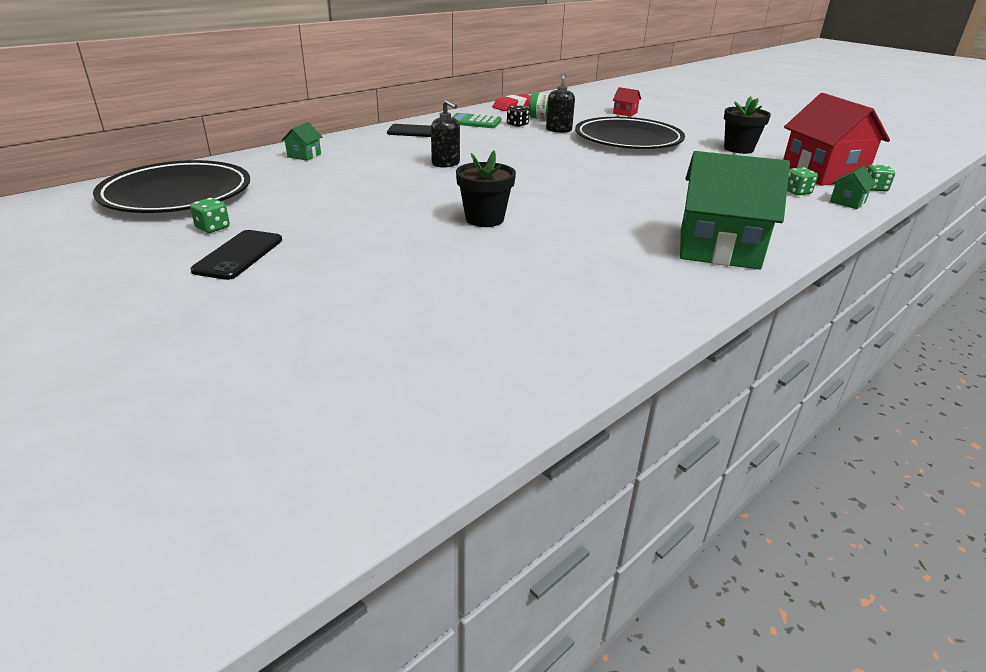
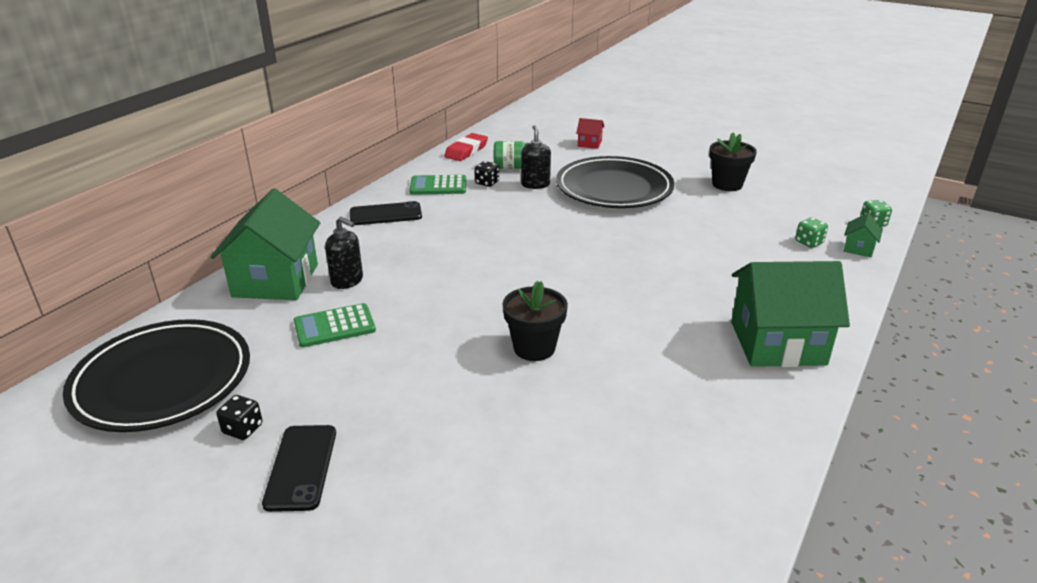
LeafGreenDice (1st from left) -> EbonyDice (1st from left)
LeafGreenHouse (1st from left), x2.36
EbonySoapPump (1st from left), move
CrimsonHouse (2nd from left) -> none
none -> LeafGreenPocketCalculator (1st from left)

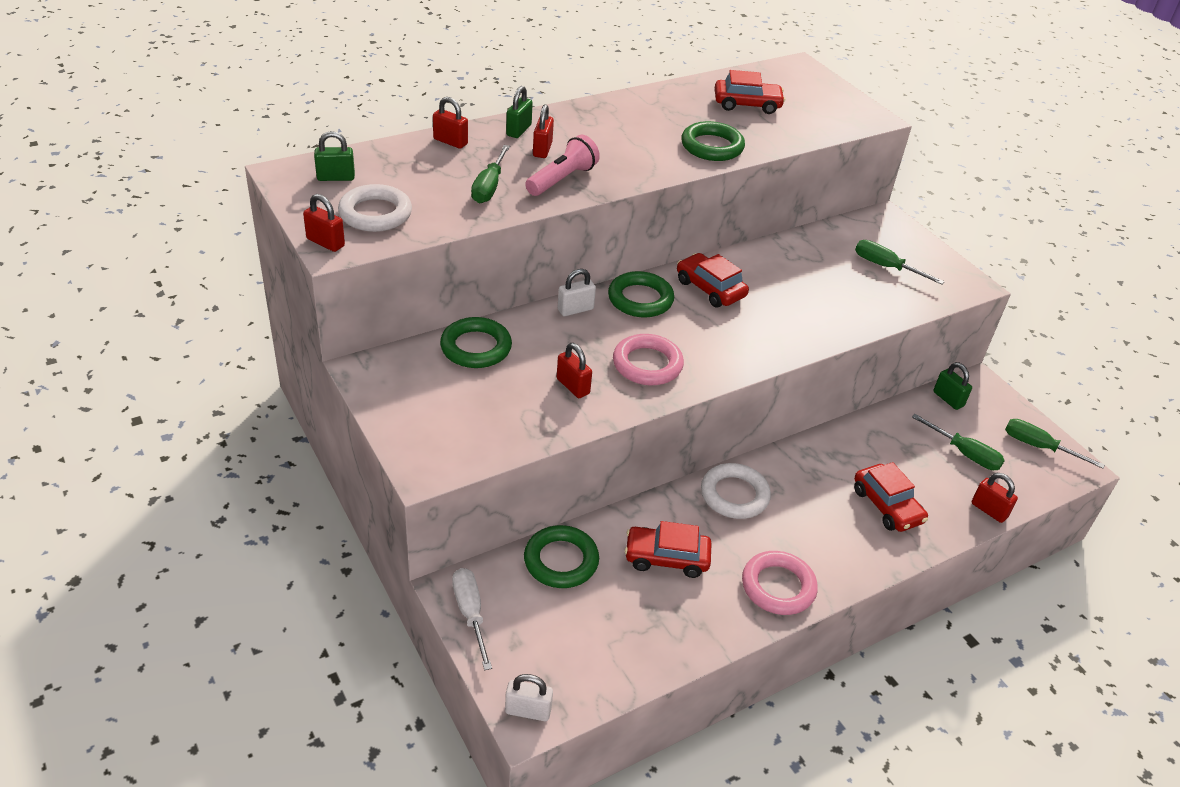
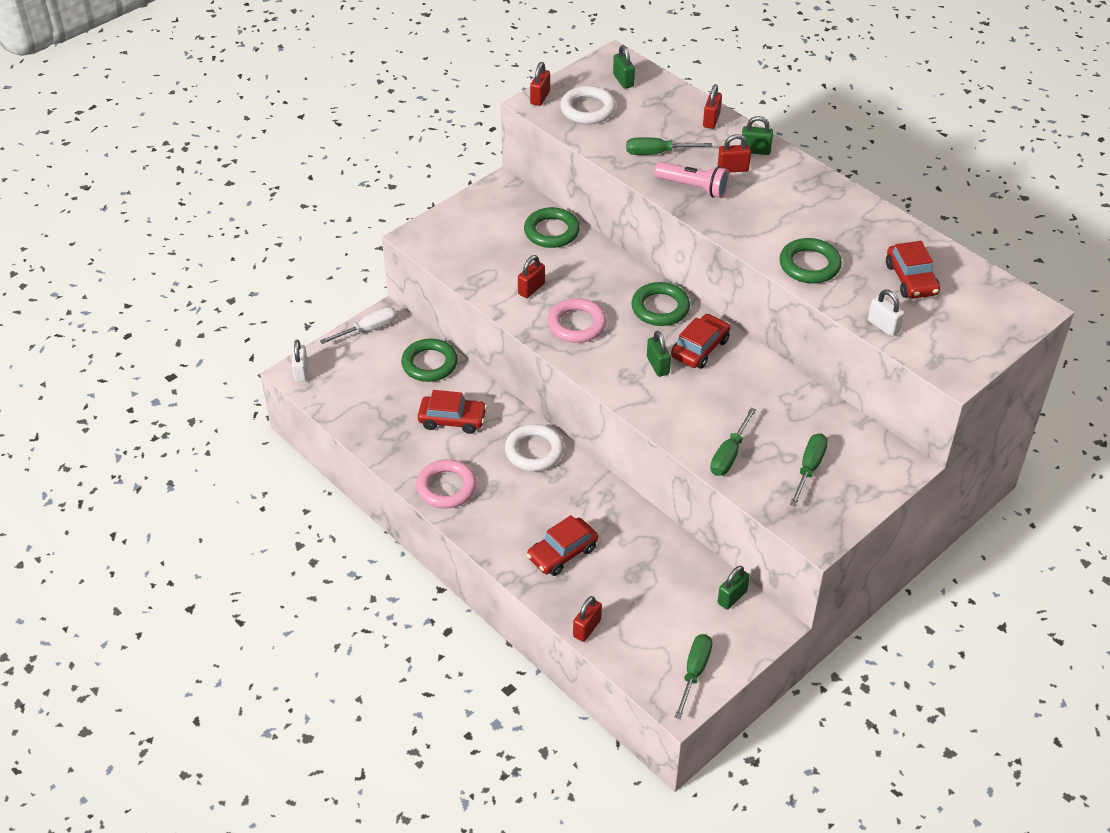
SnowWhiteSmallLock (2nd from left), move
CrimsonCar (1st from left), 105 degrees clockwise
LeafGreenScrewdriver (3rd from left), move
none -> LeafGreenSmallLock (2nd from left)

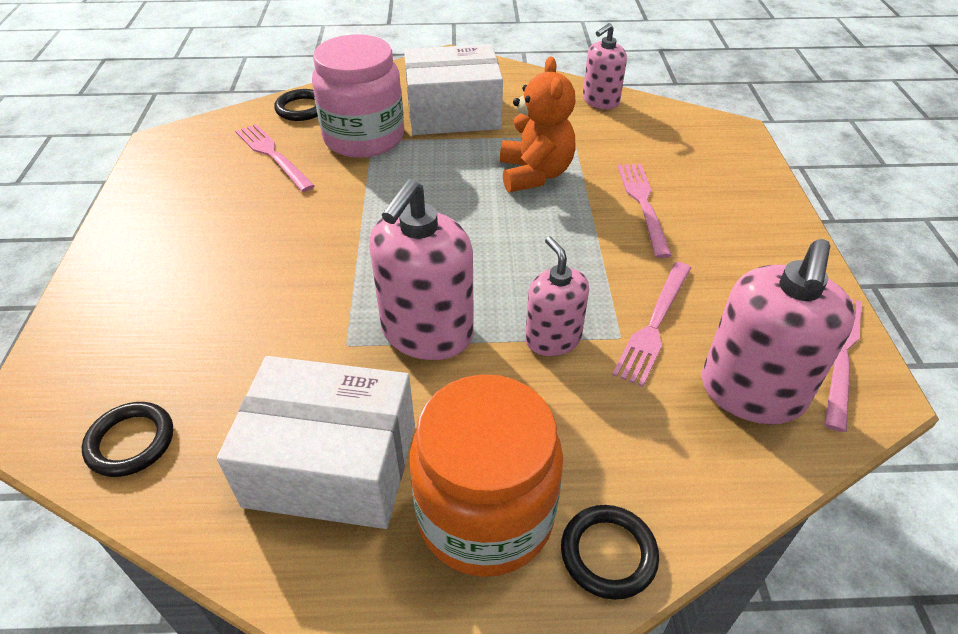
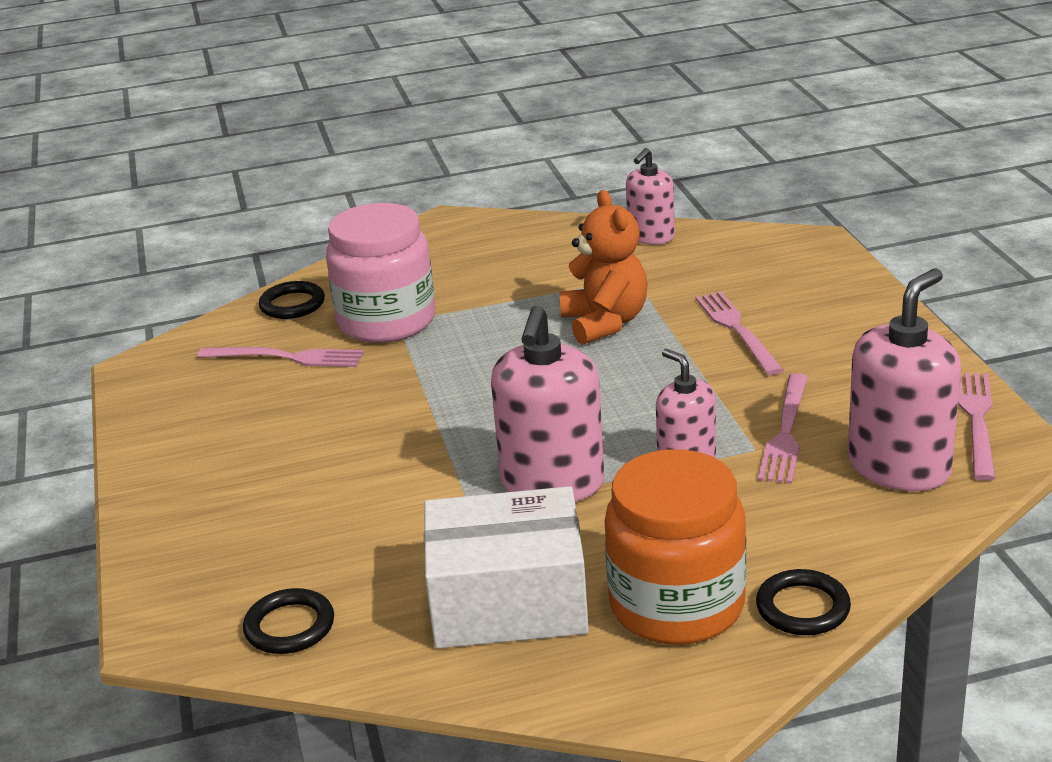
RosePinkDinnerFork (1st from left), 150 degrees clockwise
SnowWhiteBox (2nd from left) -> none
RosePinkSoapPump (4th from left), 150 degrees counterclockwise

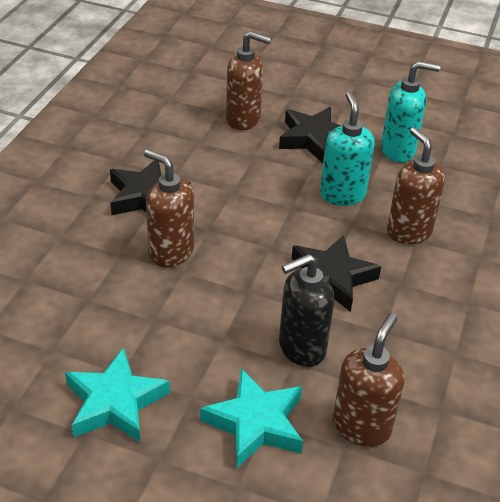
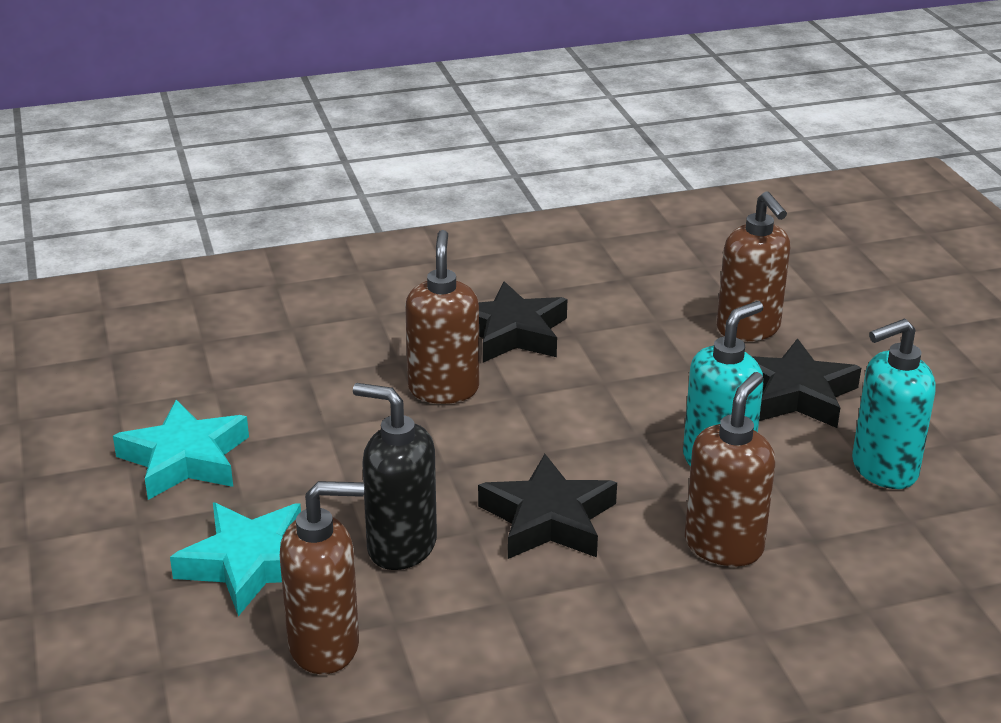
AquaSoapPump (2nd from left), 105 degrees clockwise

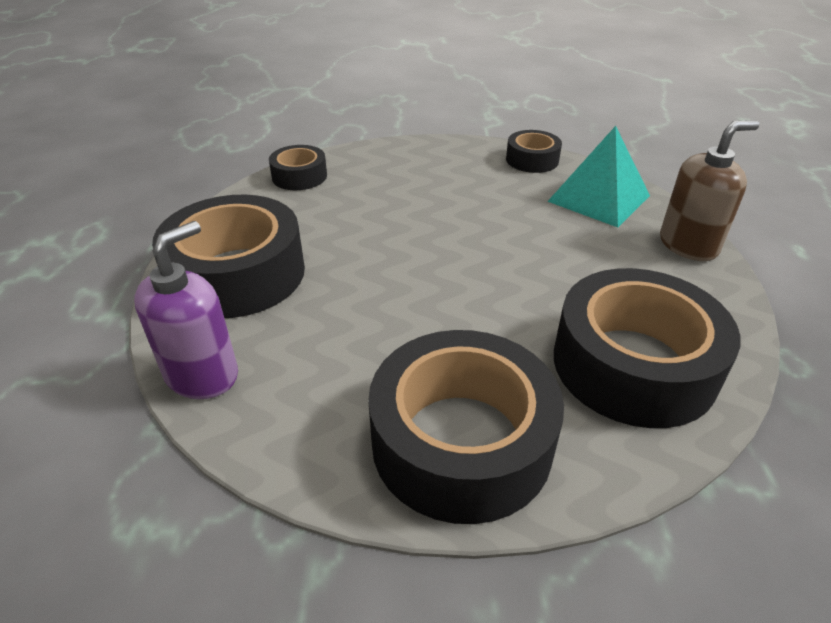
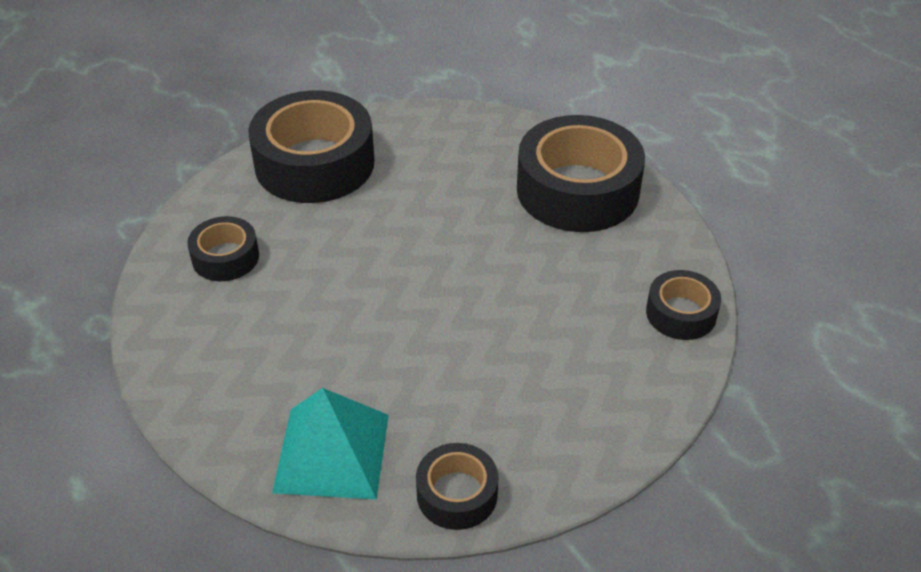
PurpleSoapPump -> none
EbonyRollOfTape (5th from left in the first image) -> EbonyRollOfTape (1st from left), x0.51
RussetSoapPump -> none

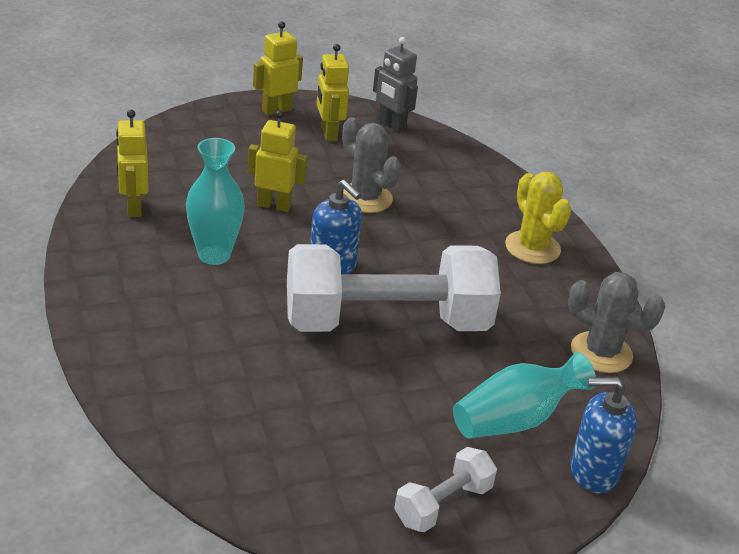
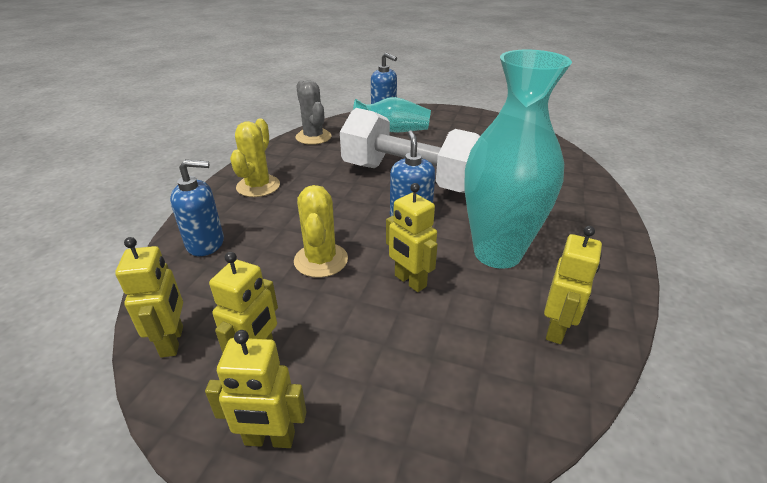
AquaTallVase (1st from left in the first image) -> AquaTallVase (2nd from left), x1.66
AshGreyCactus (1st from left) -> BrightYellowCactus (2nd from left)
AshGreyRobotFigure -> BrightYellowRobotFigure (1st from left)
SnowWhiteDumbbell (2nd from left) -> none
none -> BlueSoapPump (1st from left)

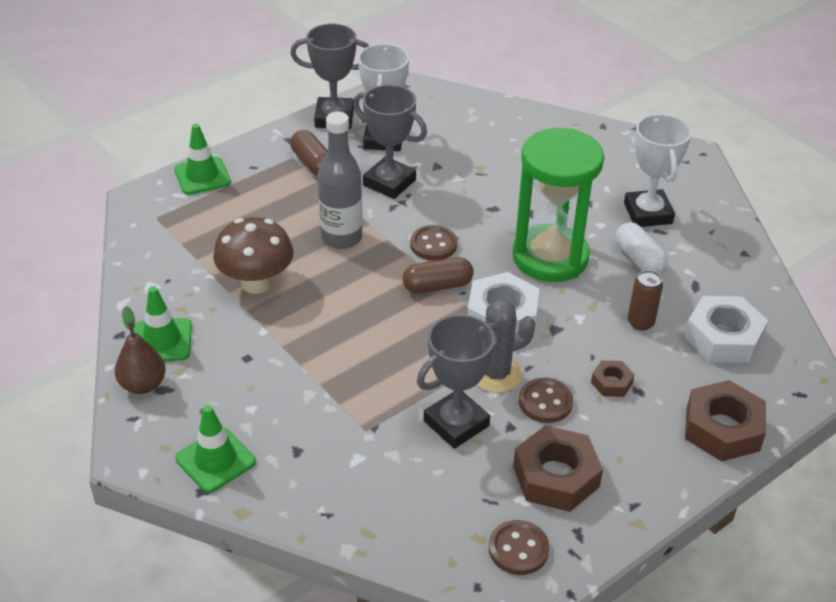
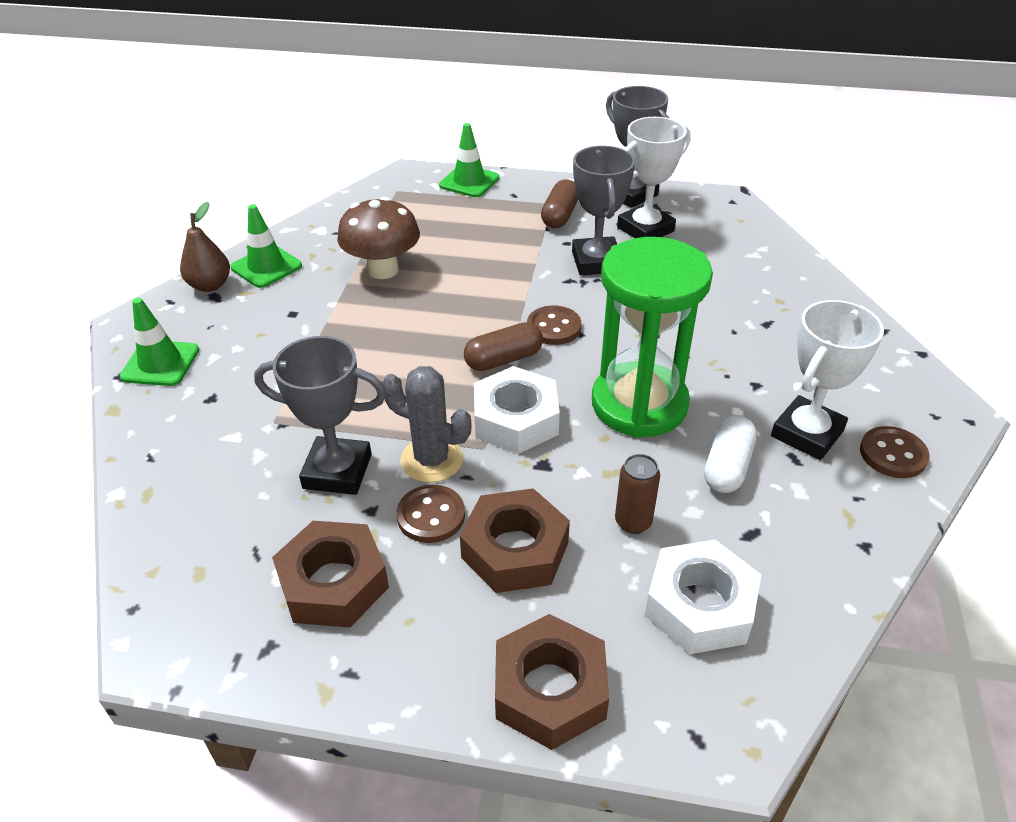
AshGreyFlask -> none
RussetPill (2nd from left in the first image) -> RussetPill (1st from left), 60 degrees counterclockwise
RussetButton (2nd from left in the first image) -> RussetButton (3rd from left), move
RussetHexNut (2nd from left), x1.96

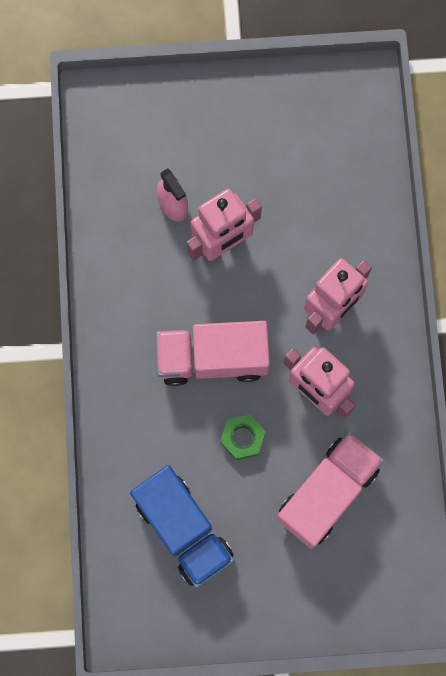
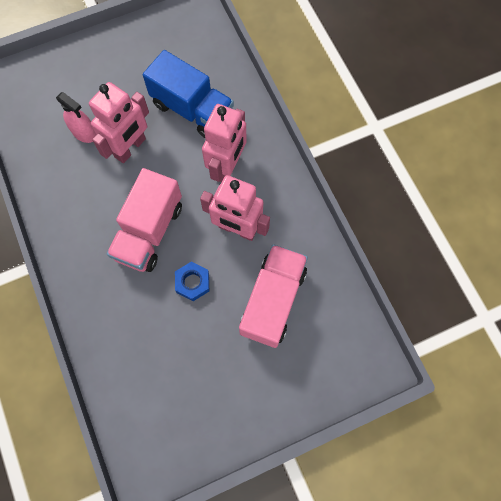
BlueTruck, move
RosePinkTruck (1st from left), 45 degrees counterclockwise
LeafGreenHexNut -> BlueHexNut

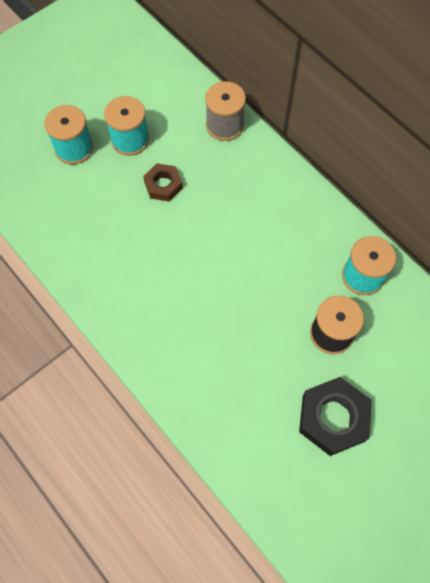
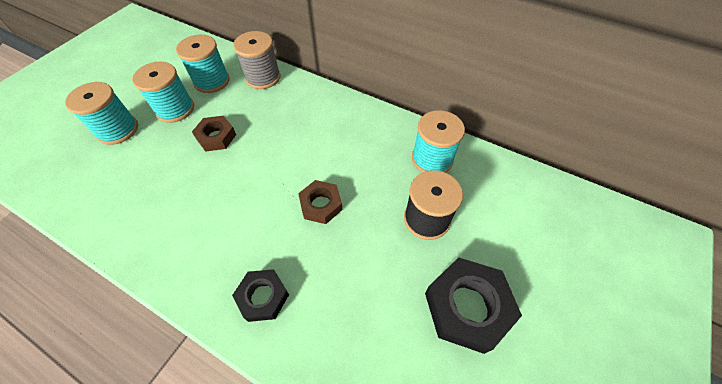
none -> AquaReelOfThread (3rd from left)
none -> EbonyHexNut (1st from left)
none -> RussetHexNut (2nd from left)

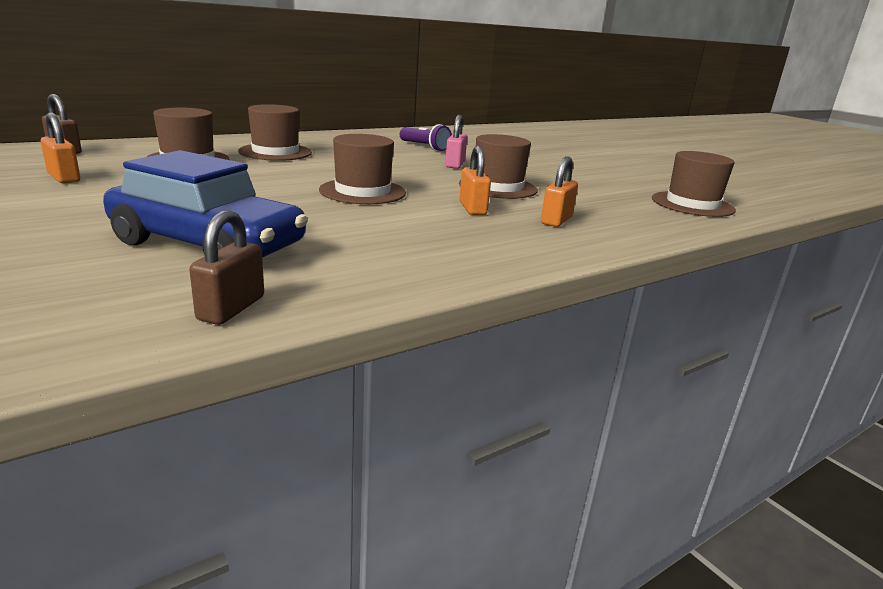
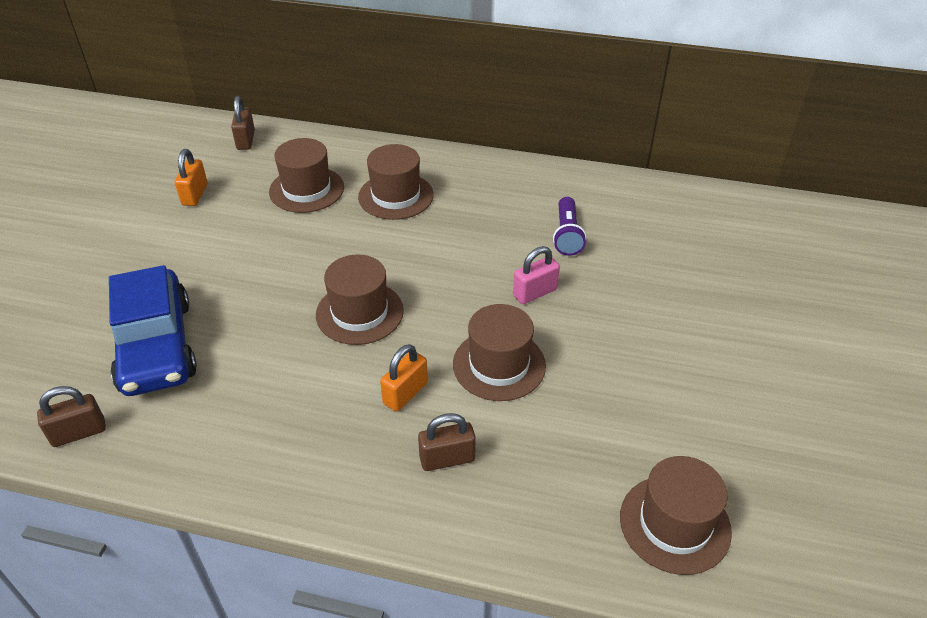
BrightOrangeSmallLock (3rd from left) -> RussetSmallLock (3rd from left)

